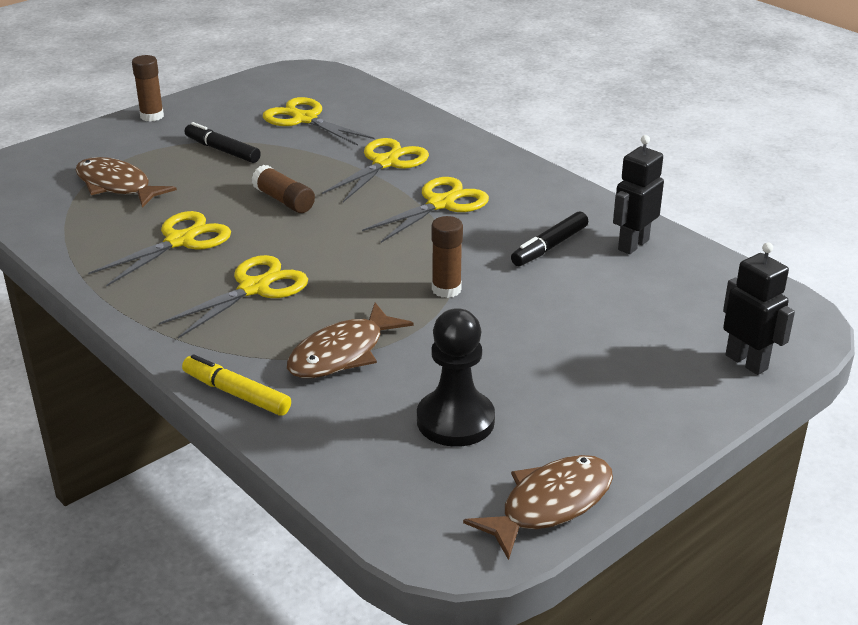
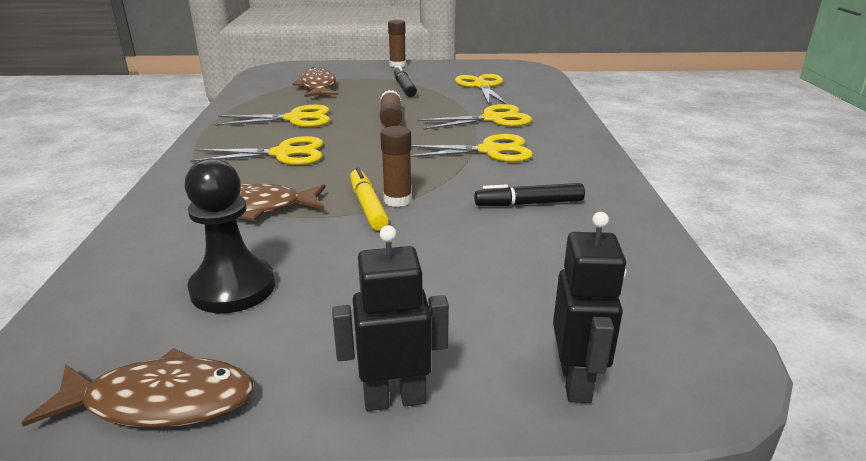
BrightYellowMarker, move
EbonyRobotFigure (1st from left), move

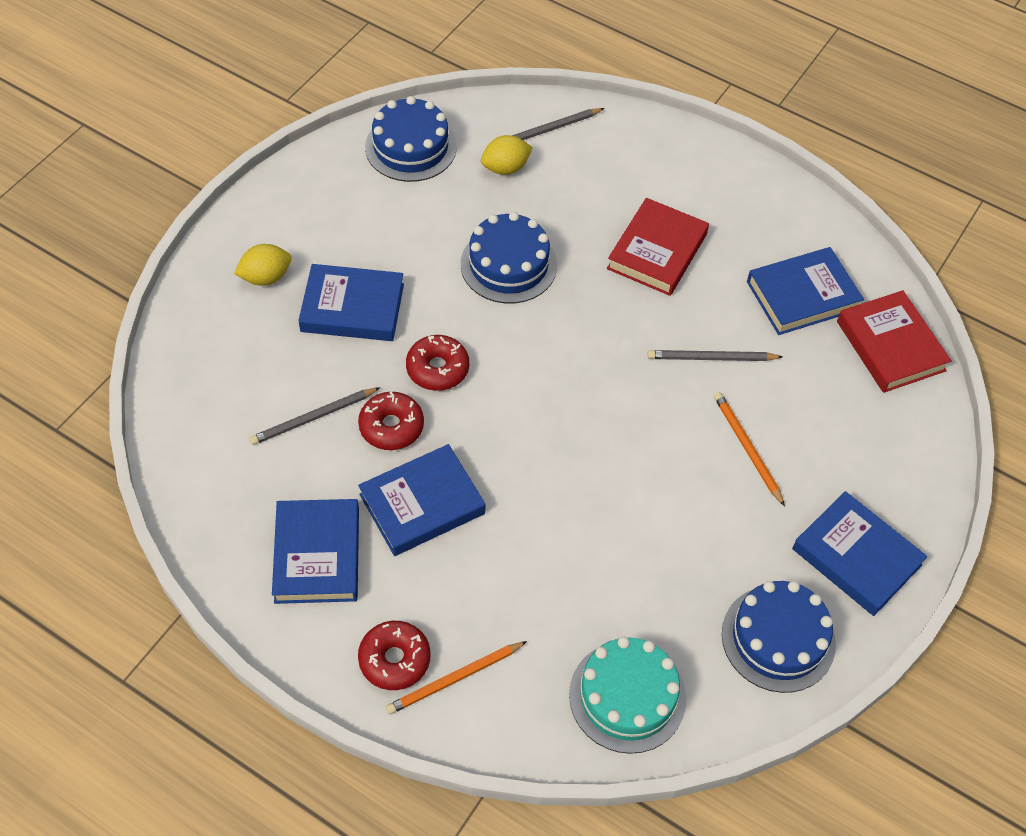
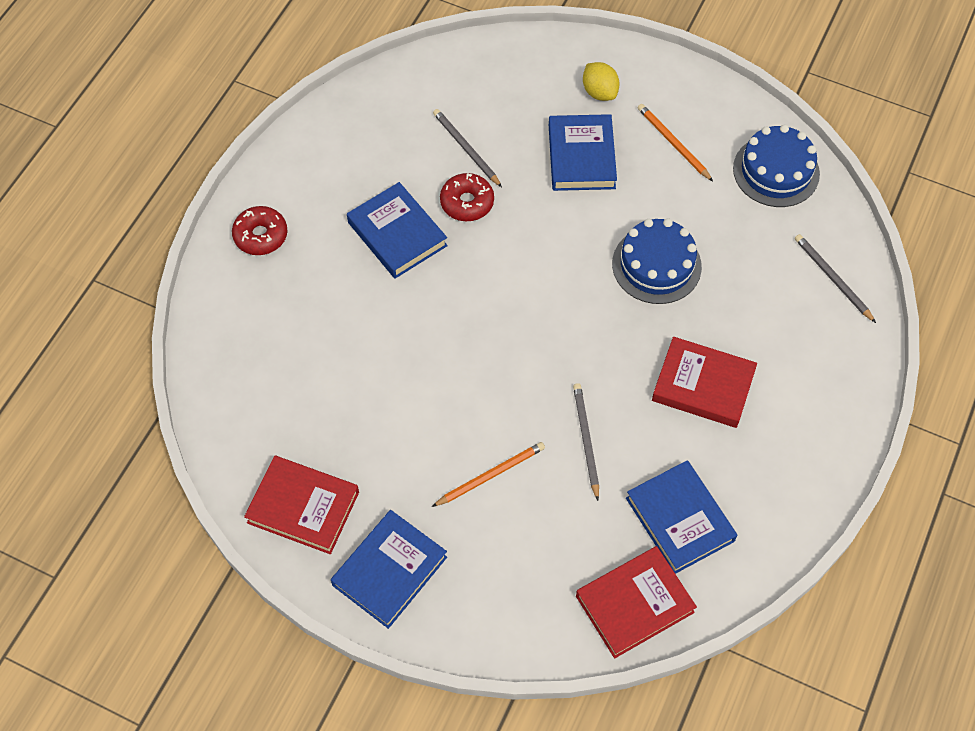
BlueHardcover (1st from left) -> none
BrightOrangeLeadPencil (1st from left in the first image) -> BrightOrangeLeadPencil (2nd from left), move
CrimsonDonut (3rd from left) -> none
BrightYellowToyLemon (2nd from left) -> none
AquaCake -> none
BlueCake (3rd from left) -> CrimsonHardcover (1st from left)

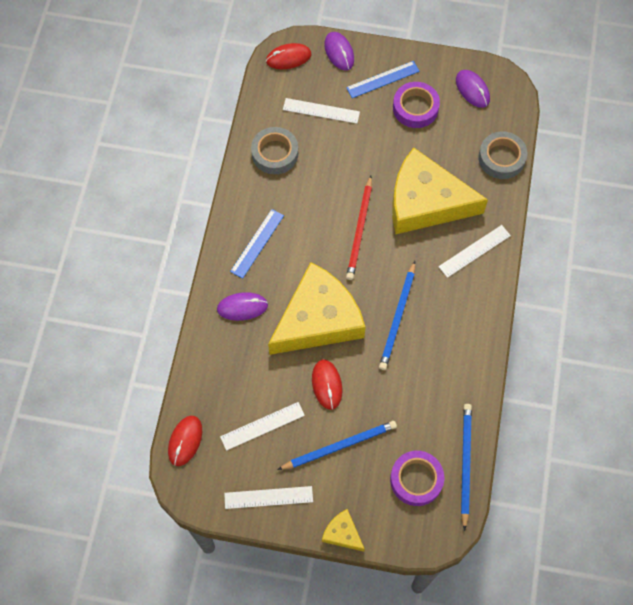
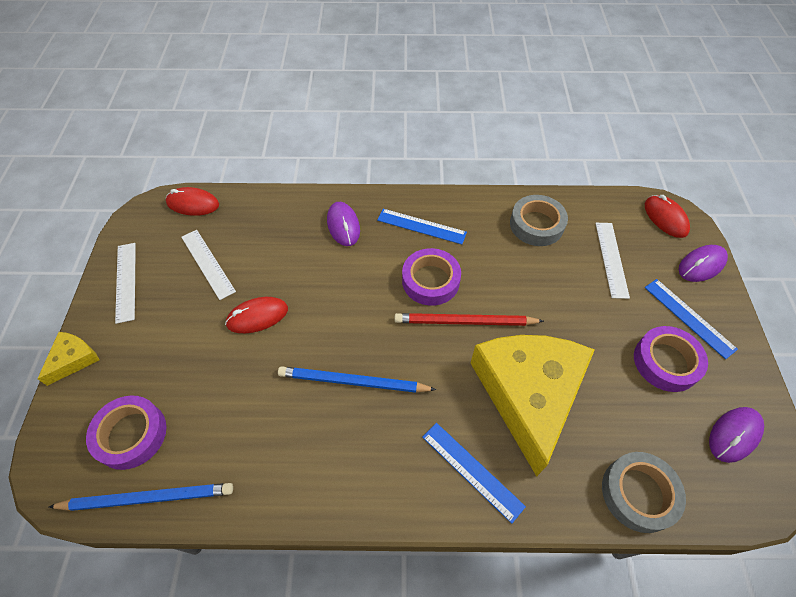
BrightYellowCheeseWedge (1st from left) -> none
BlueLeadPencil (1st from left) -> none
SnowWhiteMeasuringStick (4th from left) -> BlueMeasuringStick (2nd from left)
none -> PurpleRollOfTape (2nd from left)

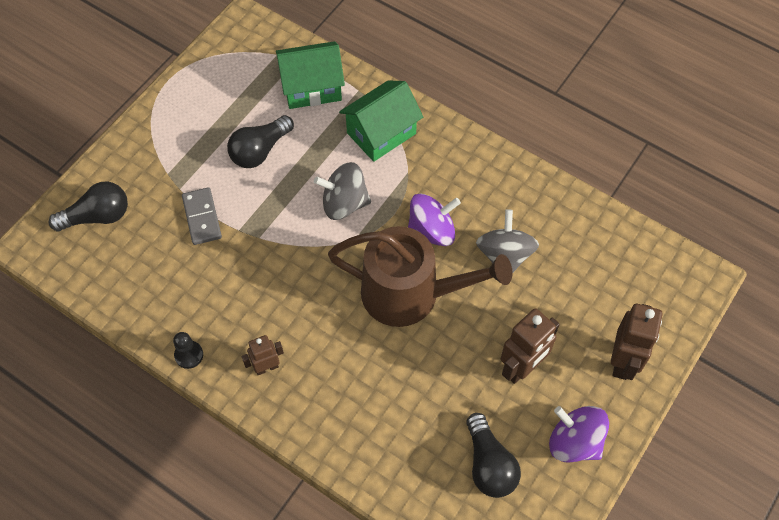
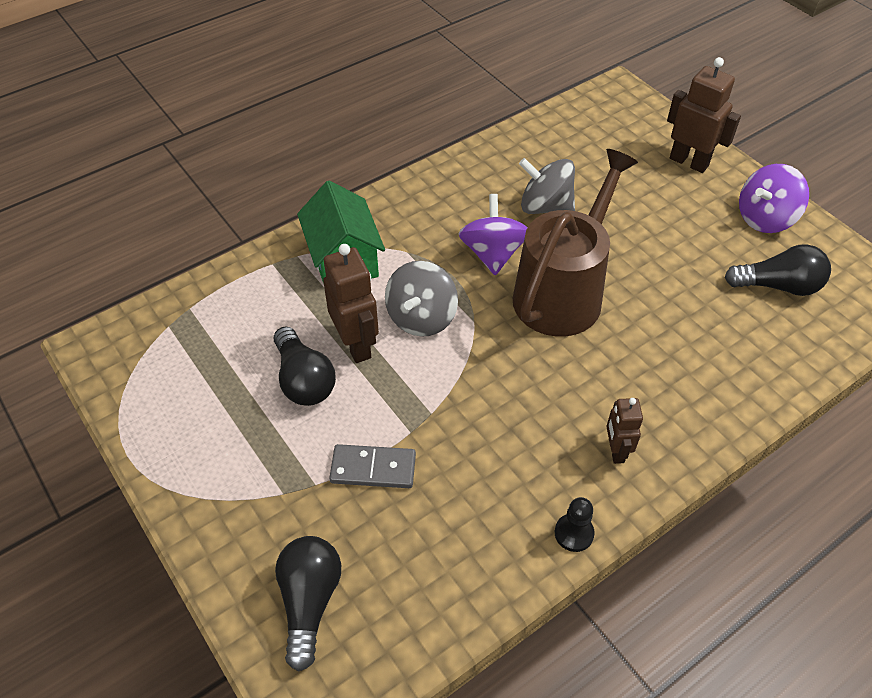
LeafGreenHouse (1st from left) -> none
RussetRobotFigure (2nd from left in the first image) -> RussetRobotFigure (1st from left), move

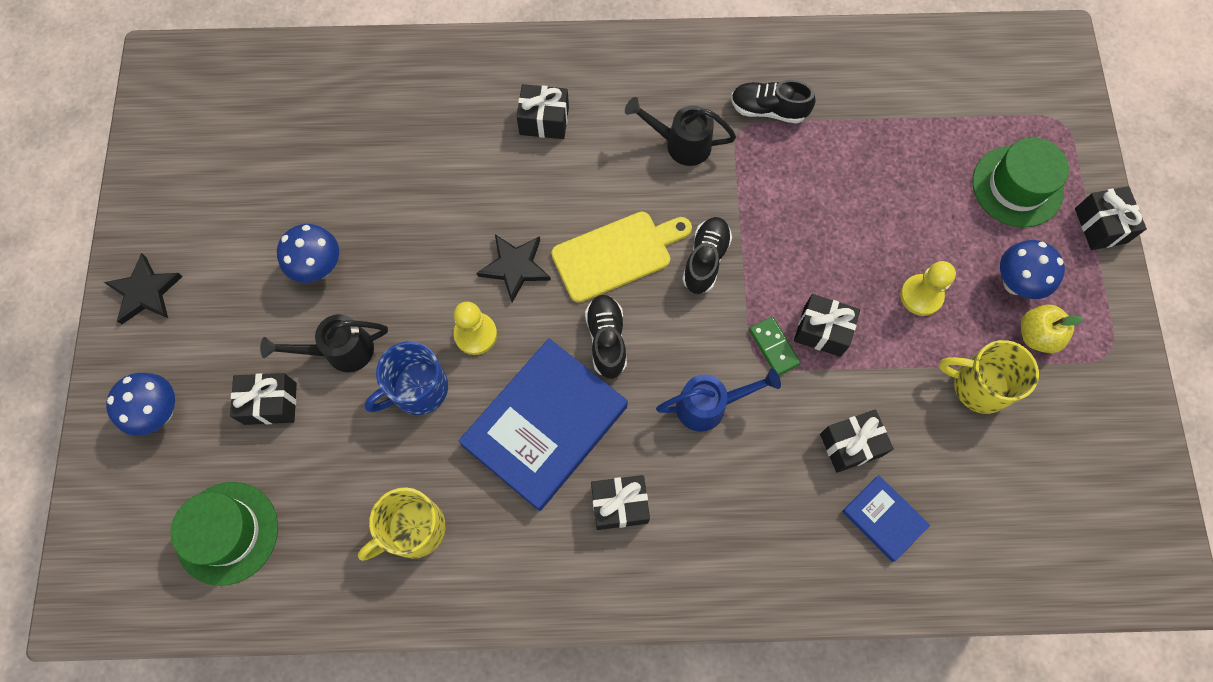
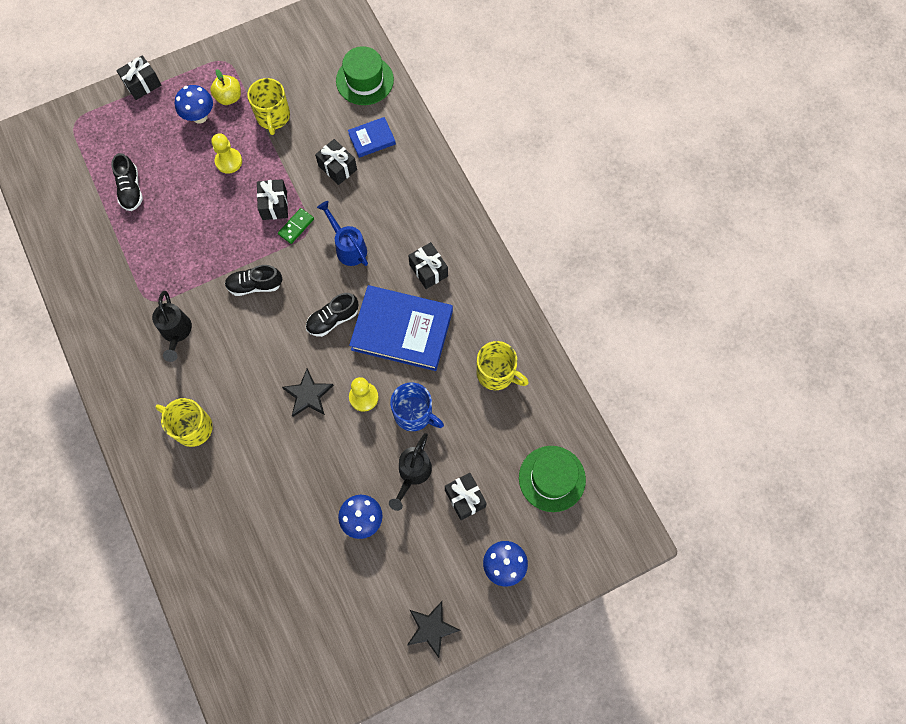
EbonyWateringPot (1st from left in the first image) -> EbonyWateringPot (2nd from left), 60 degrees clockwise
EbonyPresent (2nd from left) -> BrightYellowTeaMug (1st from left)
BrightYellowChoppingBoard -> none
EbonyShoe (3rd from left in the first image) -> EbonyShoe (1st from left), move
BlueHardcover (2nd from left in the first image) -> BlueHardcover (1st from left), 45 degrees clockwise
LeafGreenTallHat (2nd from left in the first image) -> LeafGreenTallHat (1st from left), move

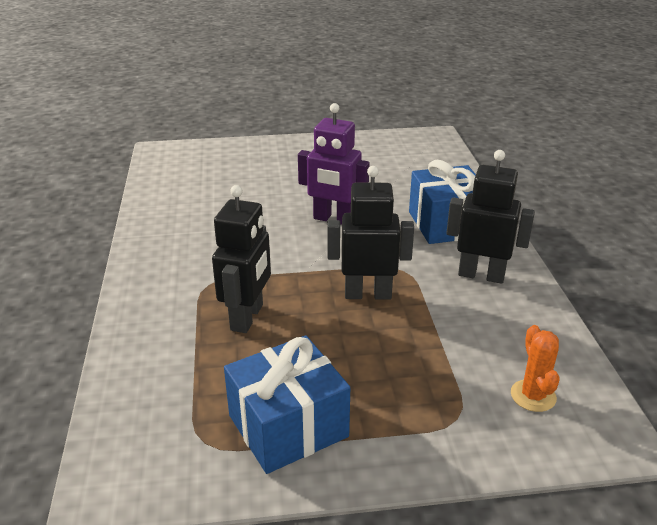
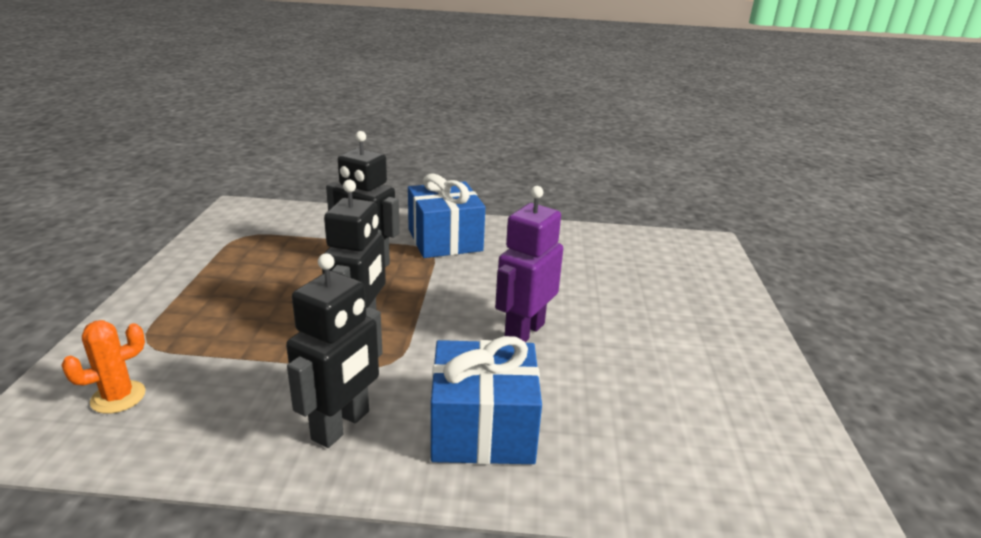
BluePresent (1st from left), move
BrightOrangeCactus, 45 degrees counterclockwise

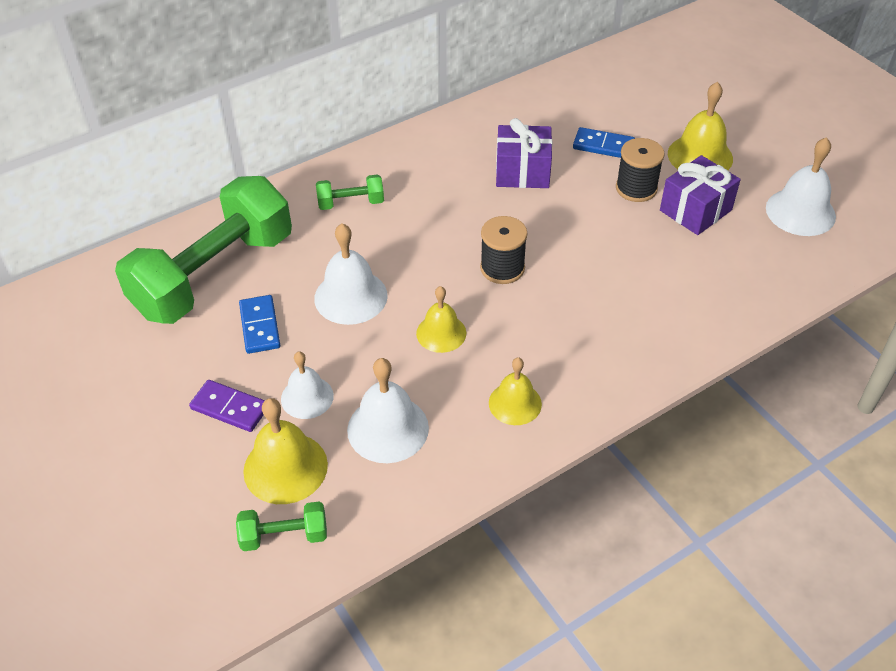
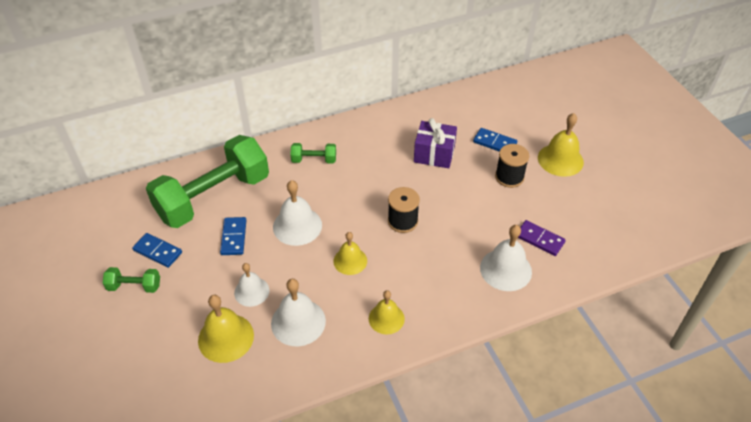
PurpleDomino, move
LeafGreenDumbbell (2nd from left in the first image) -> LeafGreenDumbbell (1st from left), move
PurplePresent (2nd from left) -> none
SnowWhiteSchoolBell (4th from left), move
none -> BlueDomino (1st from left)

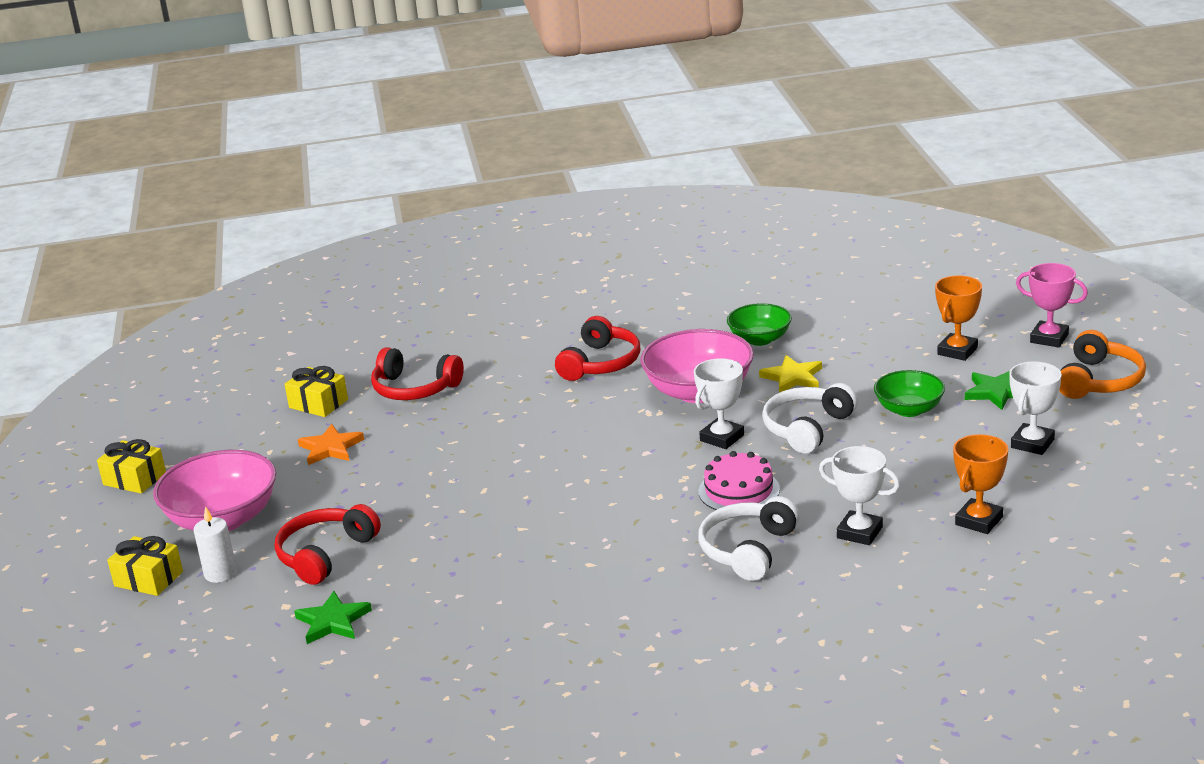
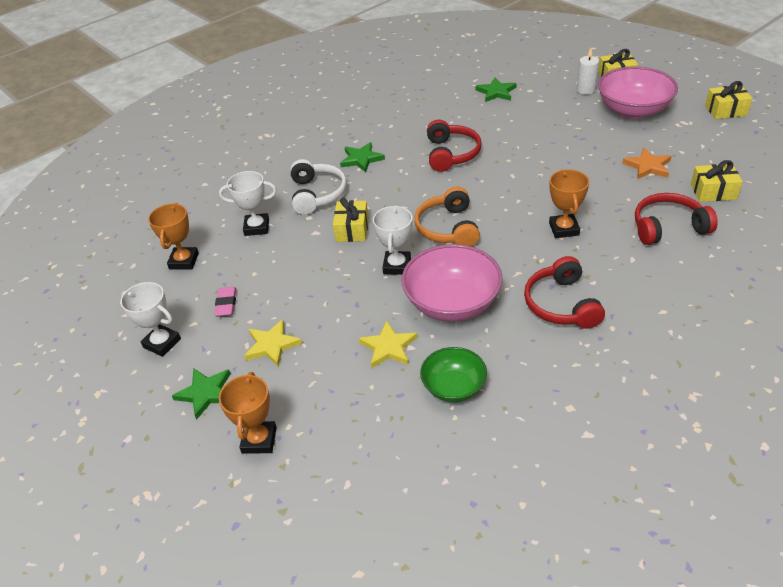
CrimsonOverEarHeadphones (1st from left), move
RosePinkCake -> BrightYellowPresent (1st from left)
SnowWhiteOverEarHeadphones (2nd from left) -> none
LeafGreenBowl (2nd from left) -> BrightYellowStar (1st from left)
SnowWhiteAwardCup (3rd from left in the first image) -> SnowWhiteAwardCup (1st from left), 60 degrees counterclockwise
RosePinkAwardCup -> none
BrightOrangeOverEarHeadphones, move
none -> RosePinkGumEraser
none -> LeafGreenStar (2nd from left)
none -> BrightOrangeAwardCup (3rd from left)

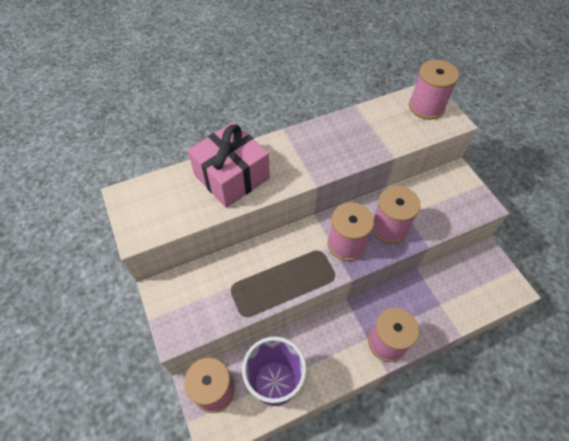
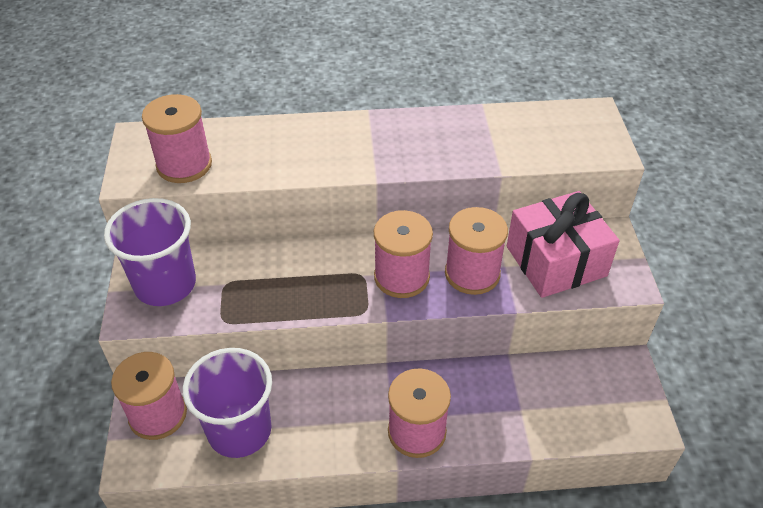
RosePinkPresent, move
RosePinkReelOfThread (5th from left in the first image) -> RosePinkReelOfThread (2nd from left), move
none -> PurpleTumbler (1st from left)

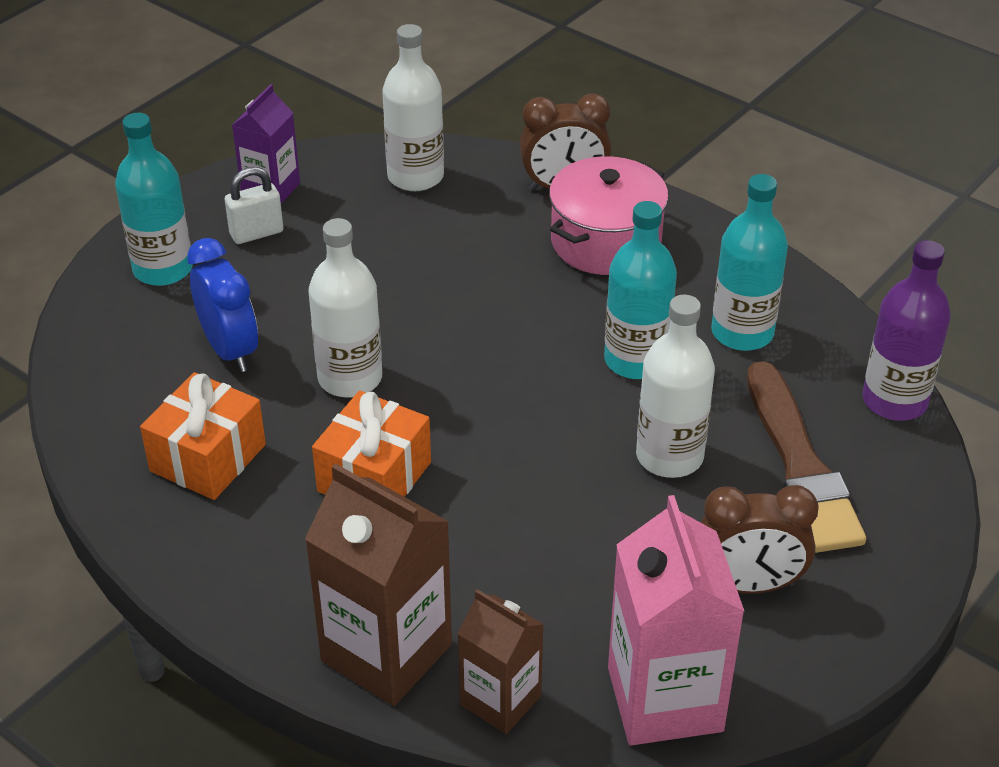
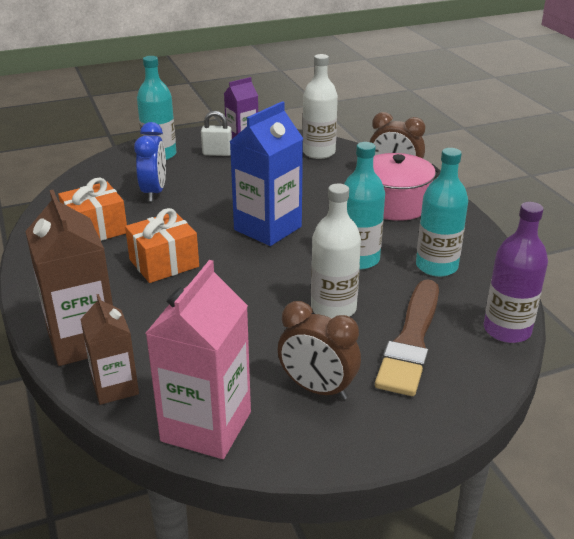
SnowWhiteFlask (1st from left) -> none
none -> BlueJuiceCarton

